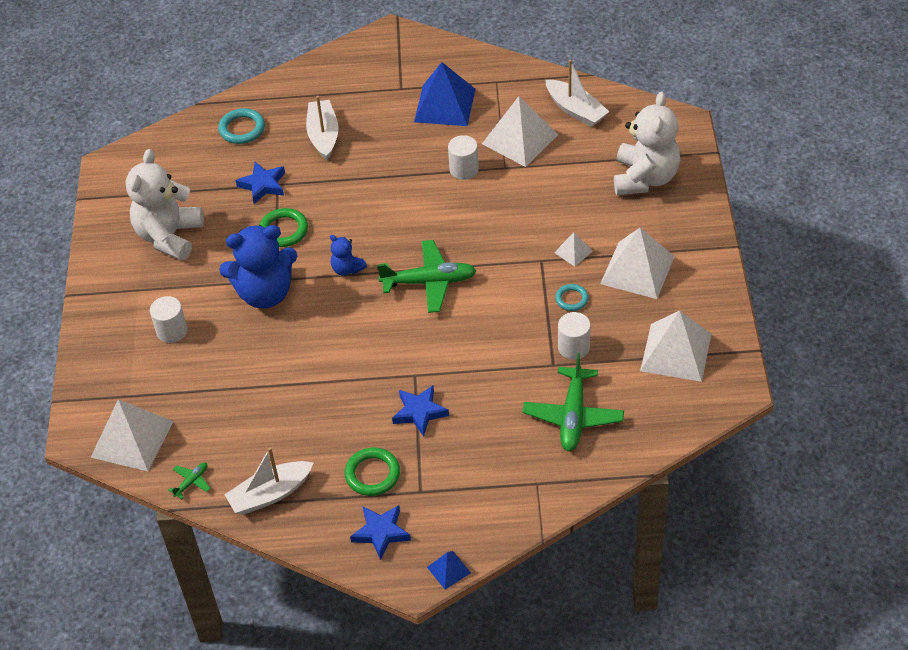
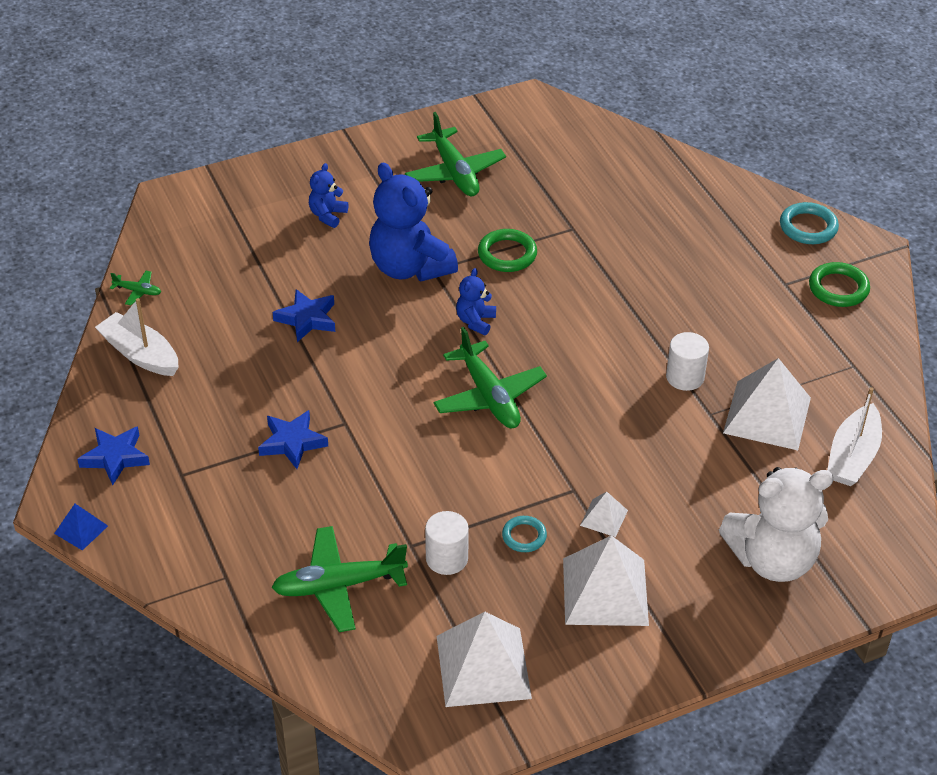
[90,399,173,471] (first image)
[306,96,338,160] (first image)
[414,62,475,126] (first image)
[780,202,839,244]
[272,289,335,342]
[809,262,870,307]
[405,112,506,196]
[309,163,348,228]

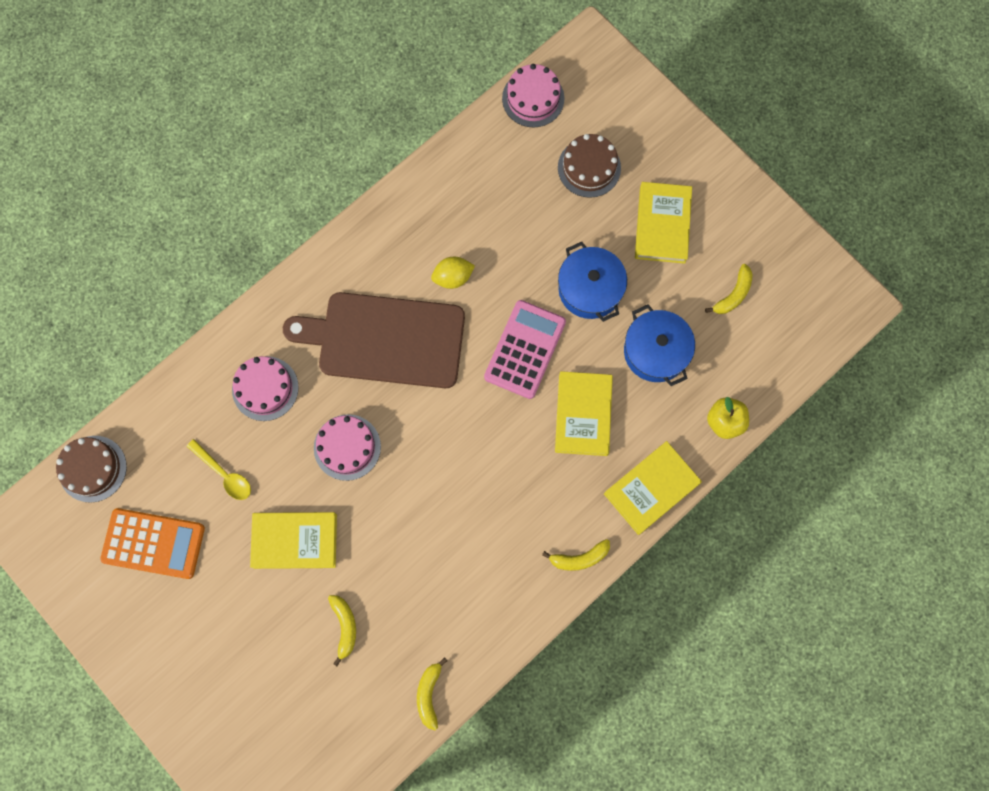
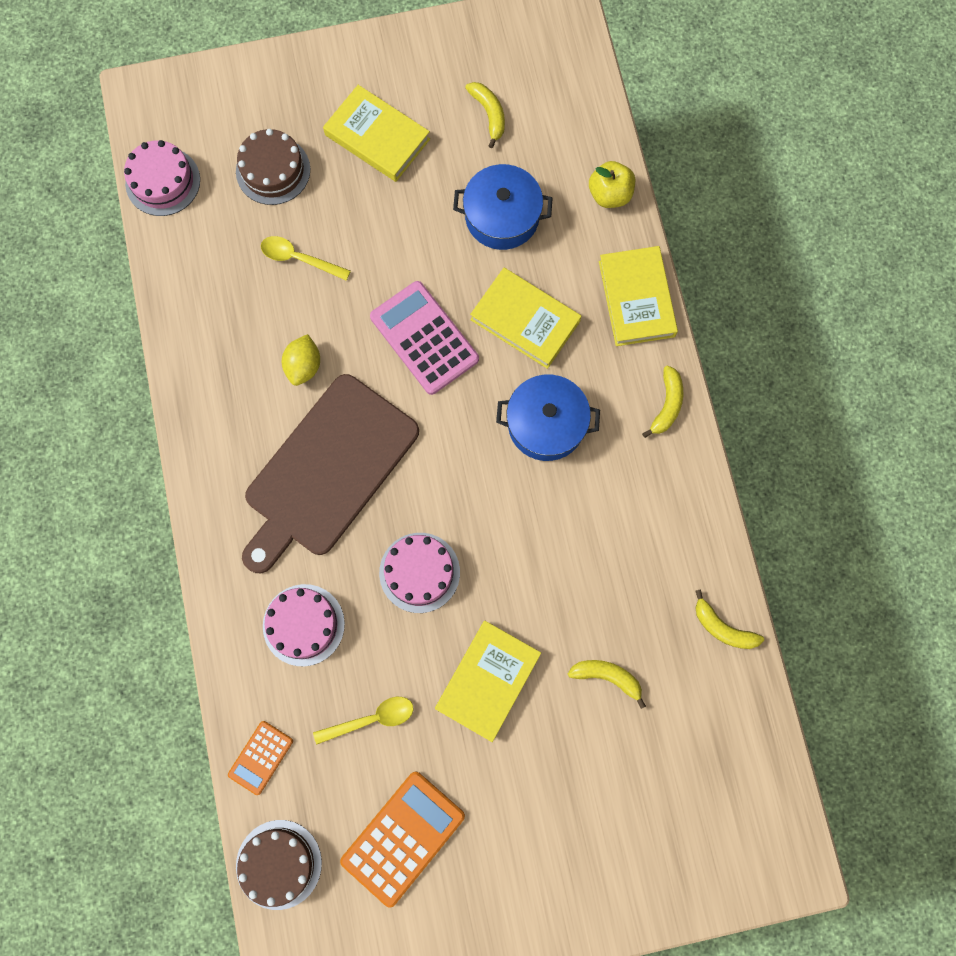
[228,721,293,795]
[261,236,351,281]
[496,374,600,461]

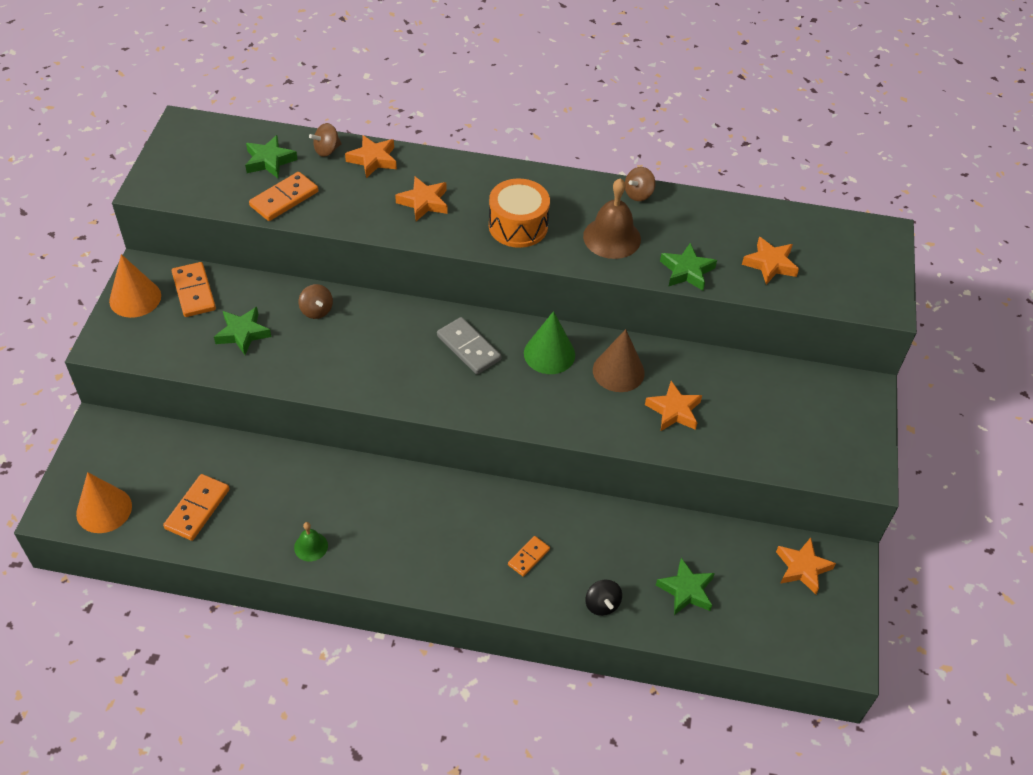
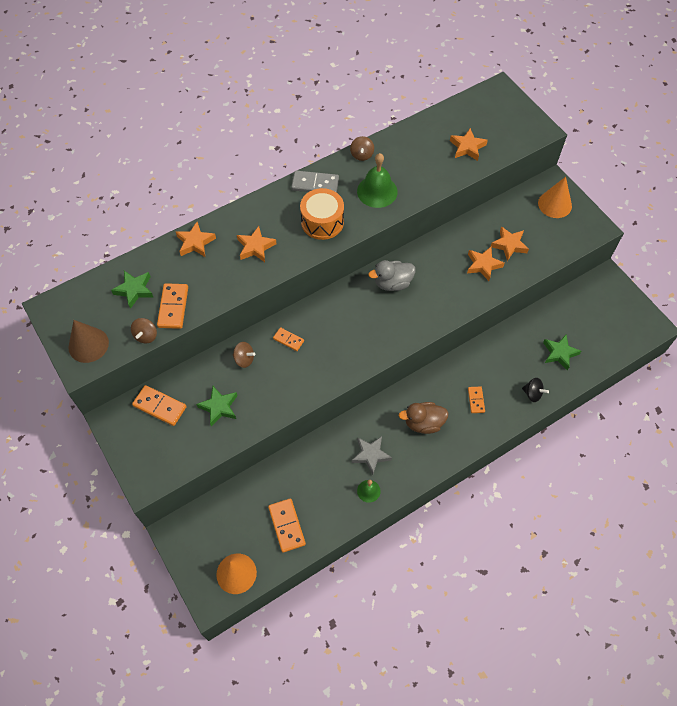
[660,243,717,291] (first image)
[273,327,304,351]
[352,436,392,475]
[399,402,449,434]
[538,177,572,218]
[131,318,157,343]
[291,170,339,193]
[68,320,109,363]
[490,226,529,261]
[368,260,416,291]
[357,153,398,208]

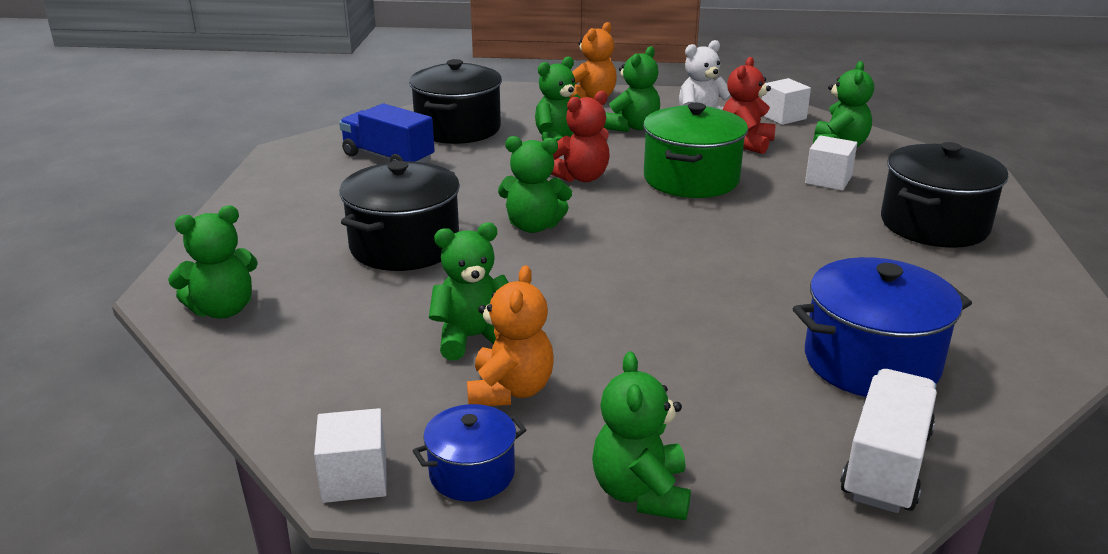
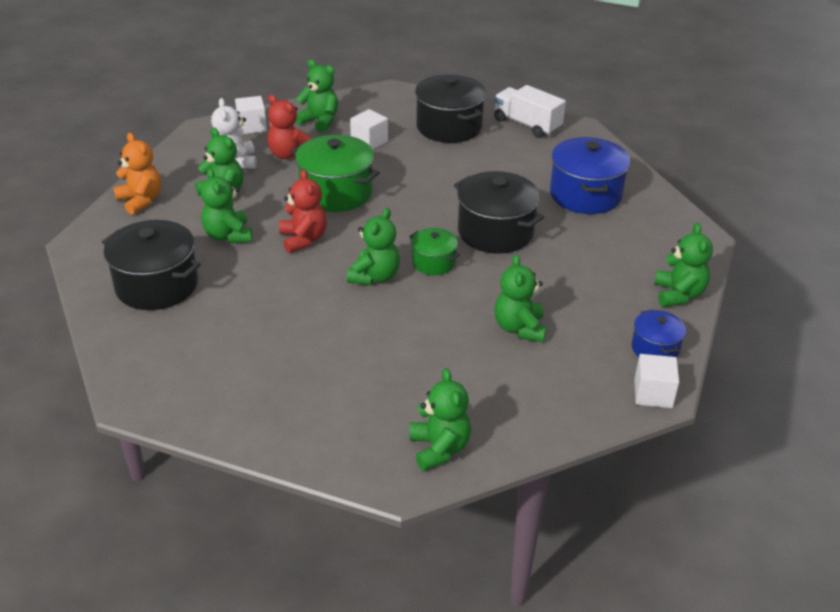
[339,103,435,163] (first image)
[467,265,554,406] (first image)
[409,228,460,275]
[454,171,544,254]
[494,85,566,138]
[654,223,713,307]

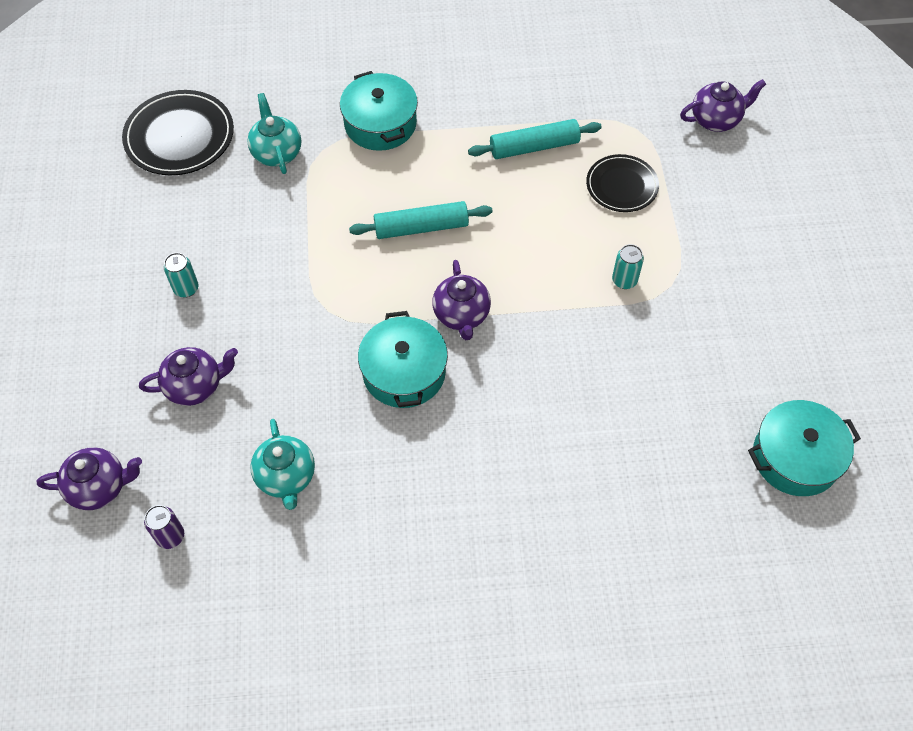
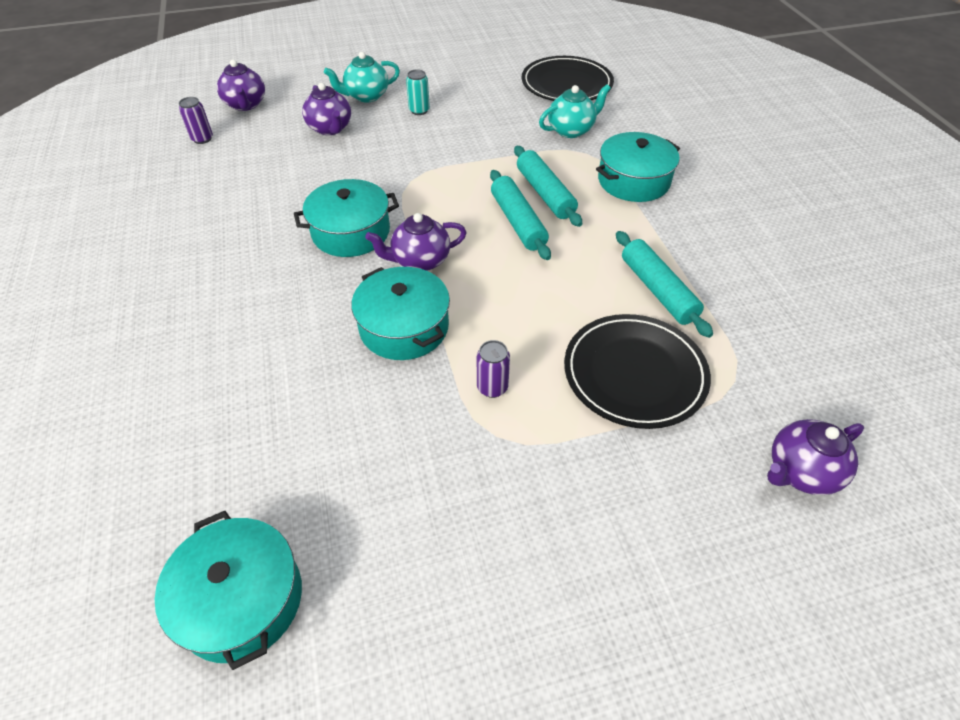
[351,267,450,360]
[514,146,582,227]
[324,52,400,103]
[477,340,510,398]
[767,419,864,495]
[564,314,711,429]

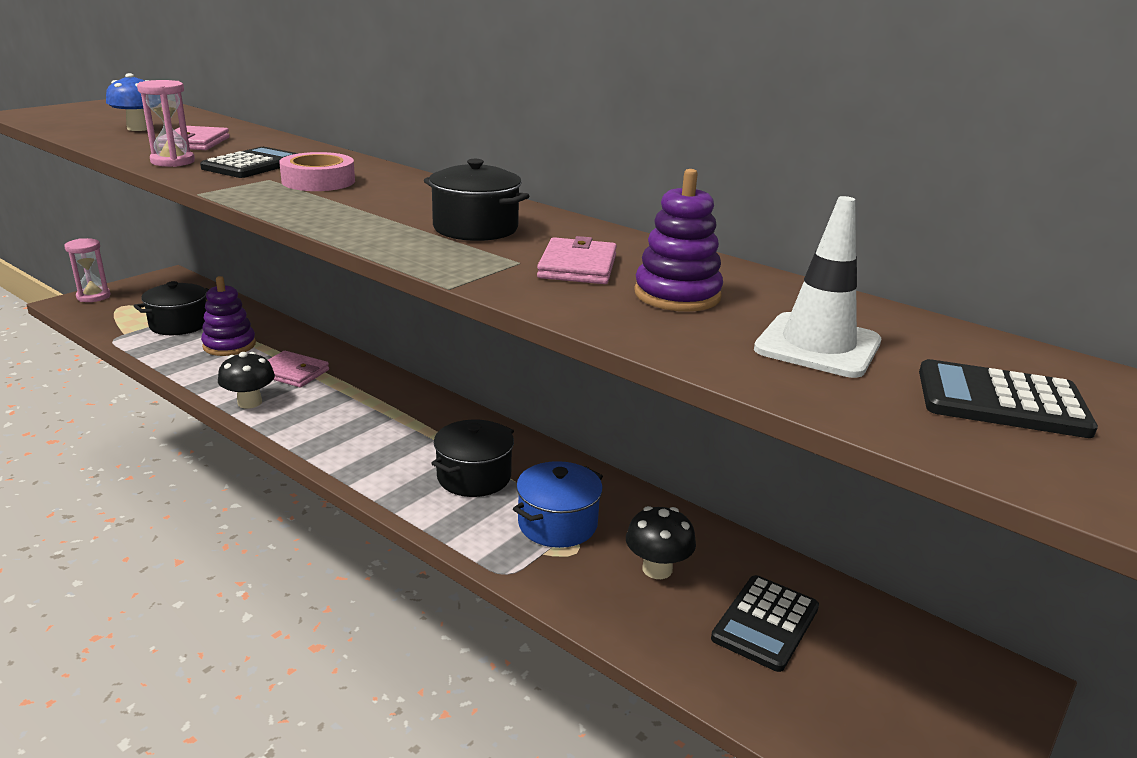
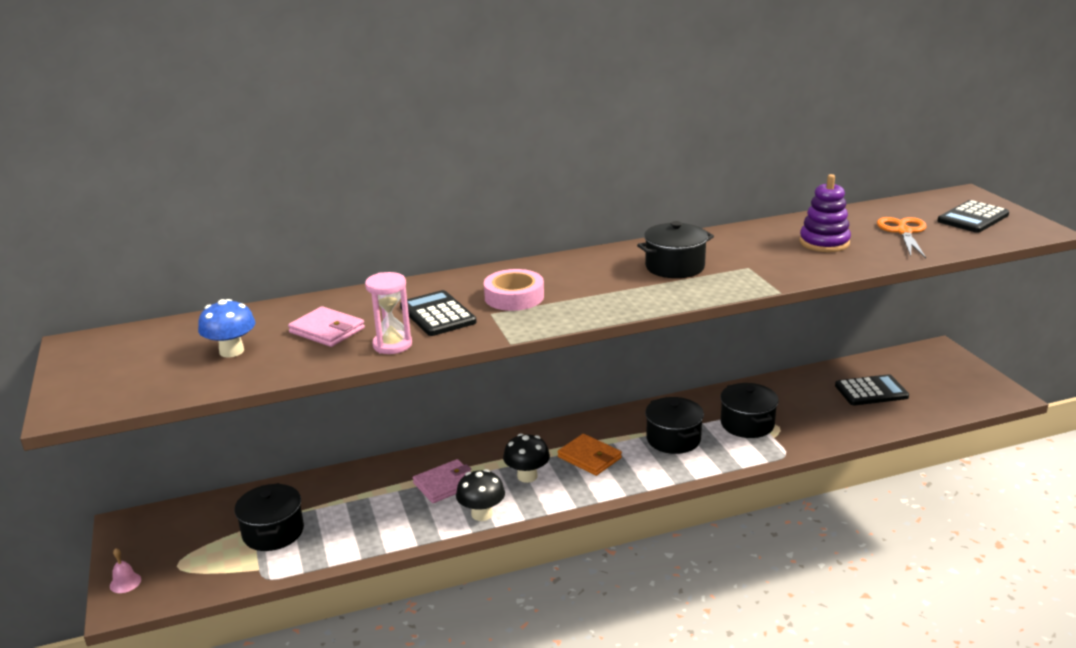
[201,276,256,356] (first image)
[537,236,617,284] (first image)
[558,434,622,476]
[503,433,550,483]
[110,548,141,593]
[877,217,926,258]
[720,383,779,438]
[835,374,909,405]

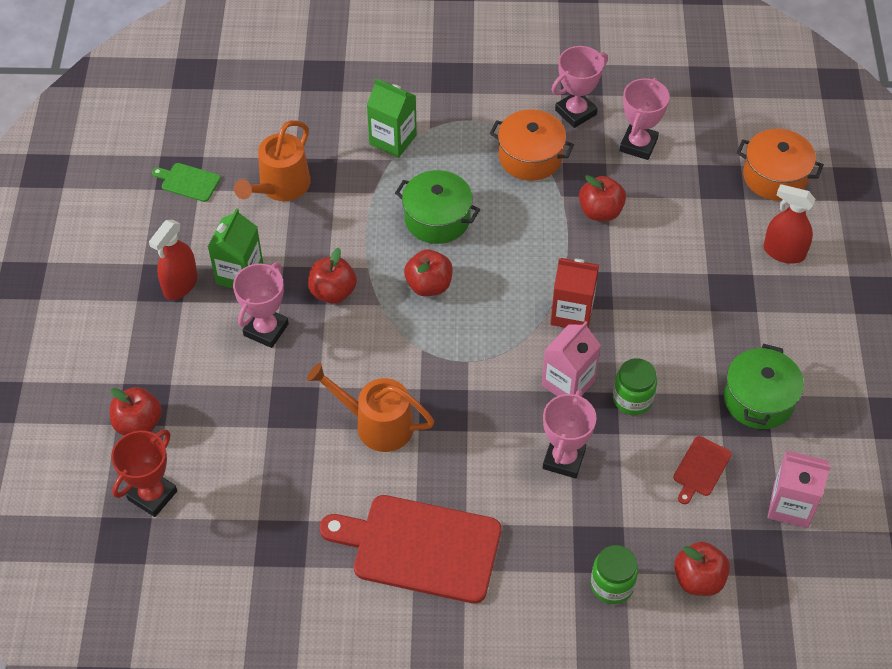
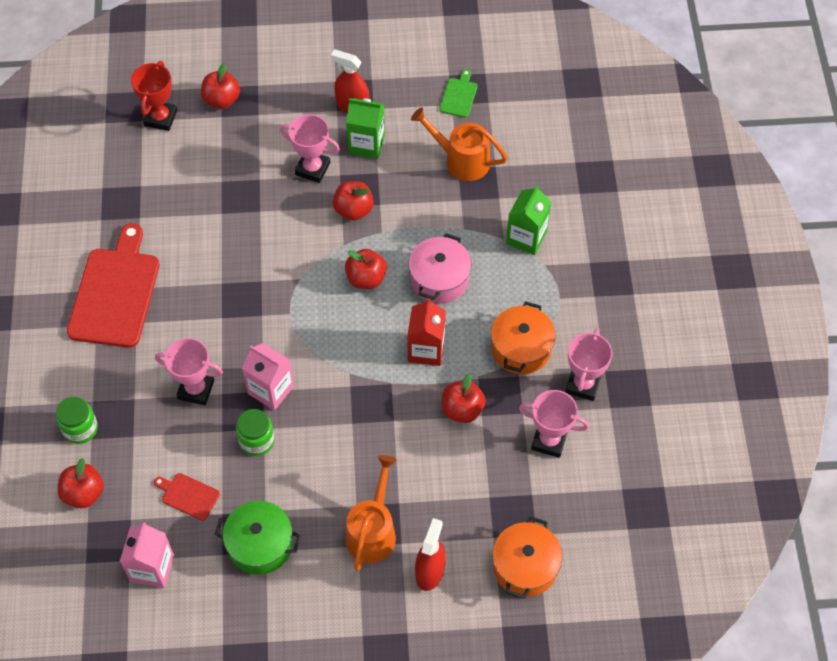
[345,455,397,571]
[407,298,446,366]
[409,233,472,304]
[131,61,177,131]
[566,328,613,401]

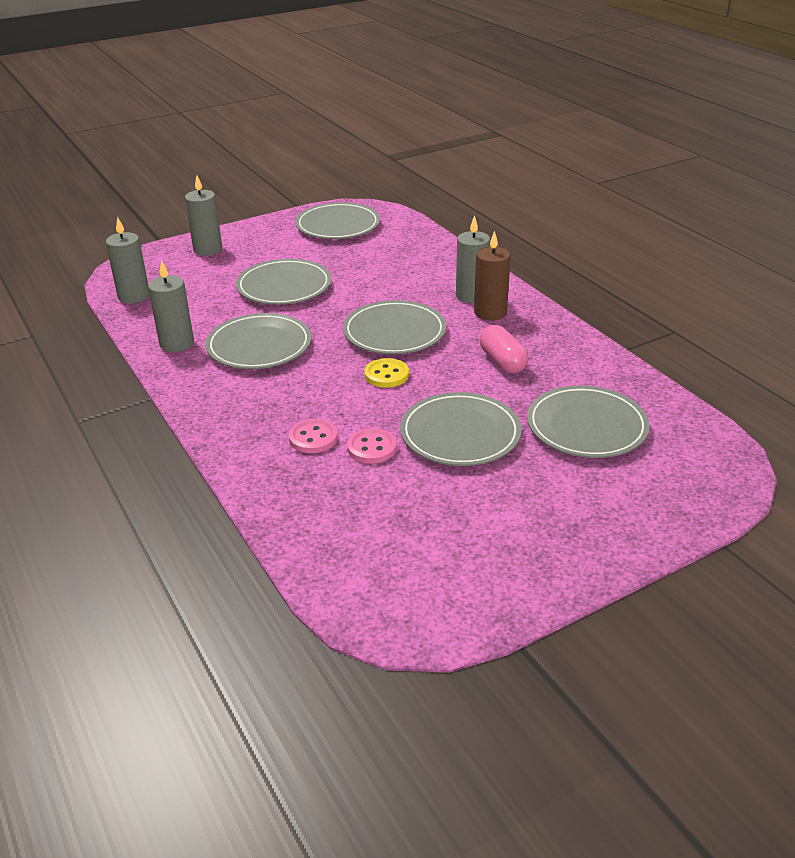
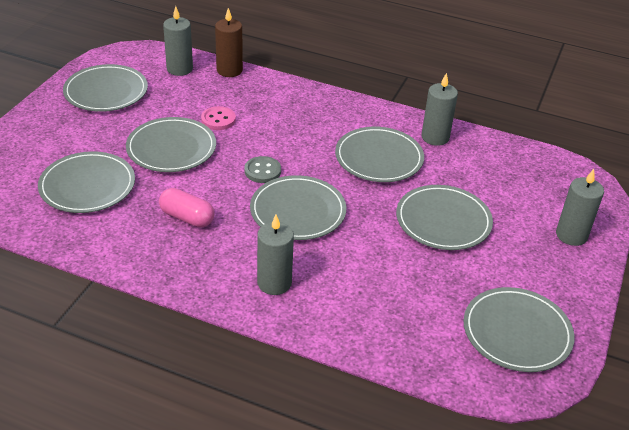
[289,419,338,453] (first image)
[63,64,148,112]
[163,6,193,76]
[215,8,243,77]
[244,156,281,183]

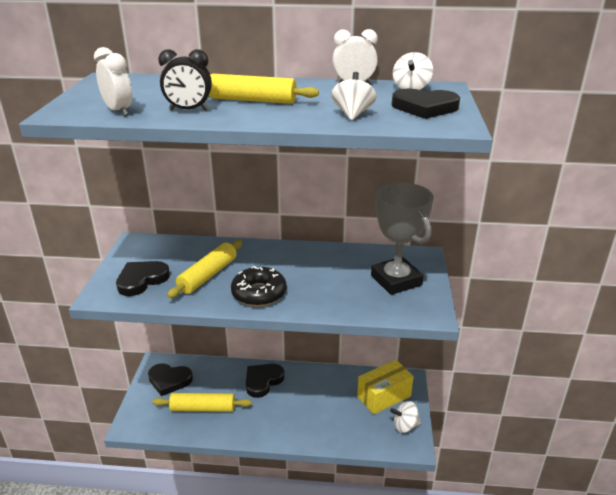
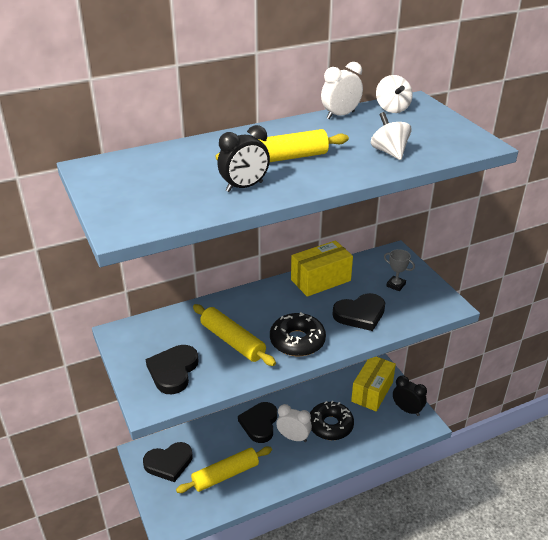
[291,240,353,297]
[310,401,354,440]
[276,404,312,442]
[333,293,385,331]
[393,376,427,416]
[193,304,276,366]
[384,249,415,291]

